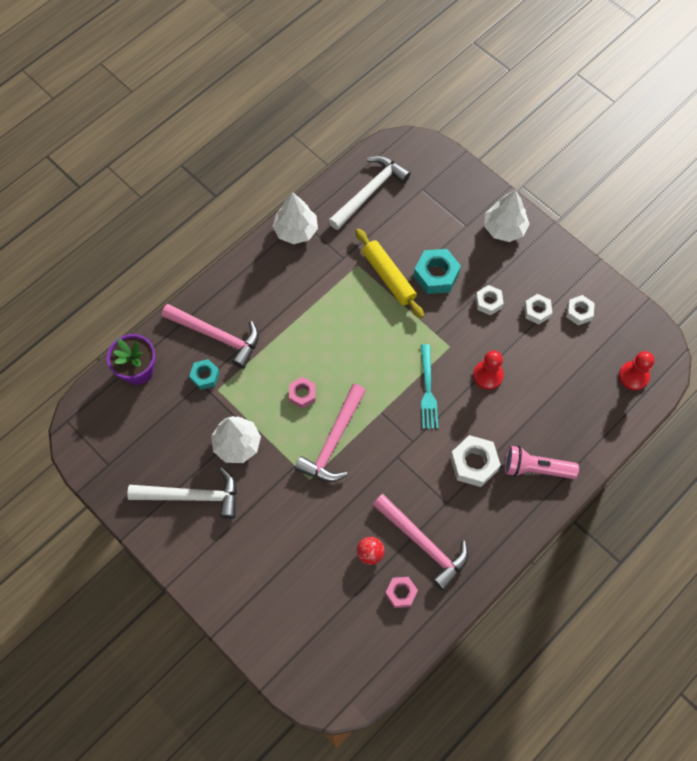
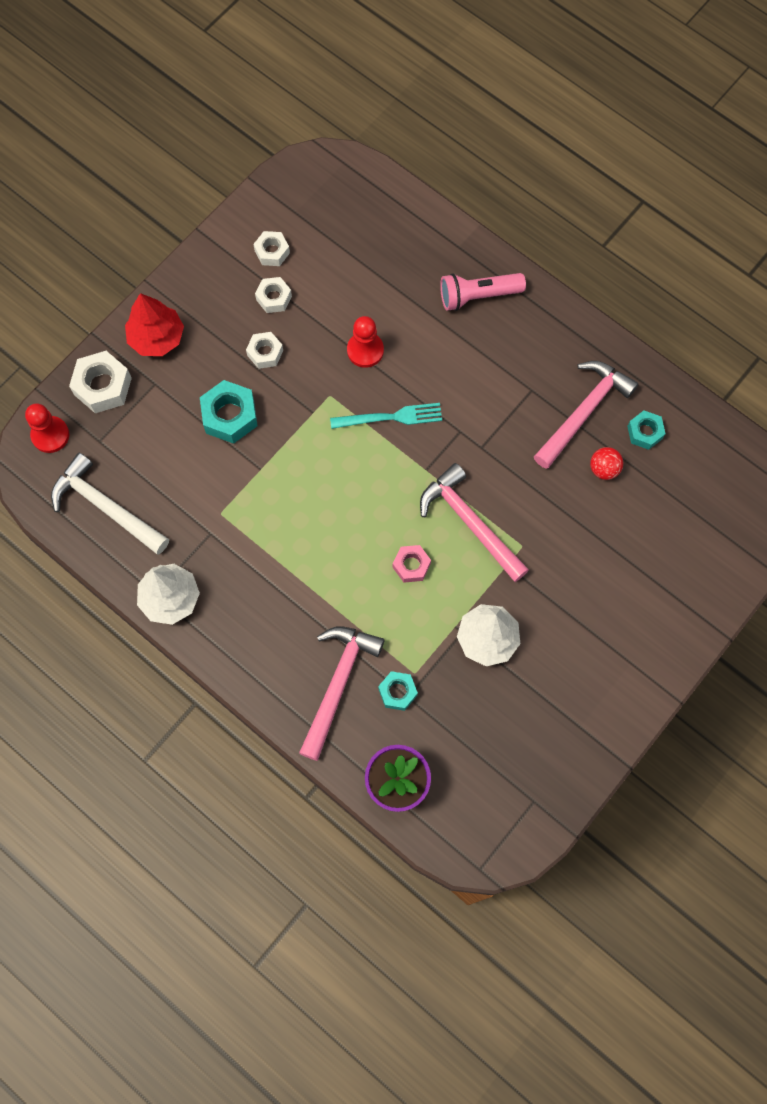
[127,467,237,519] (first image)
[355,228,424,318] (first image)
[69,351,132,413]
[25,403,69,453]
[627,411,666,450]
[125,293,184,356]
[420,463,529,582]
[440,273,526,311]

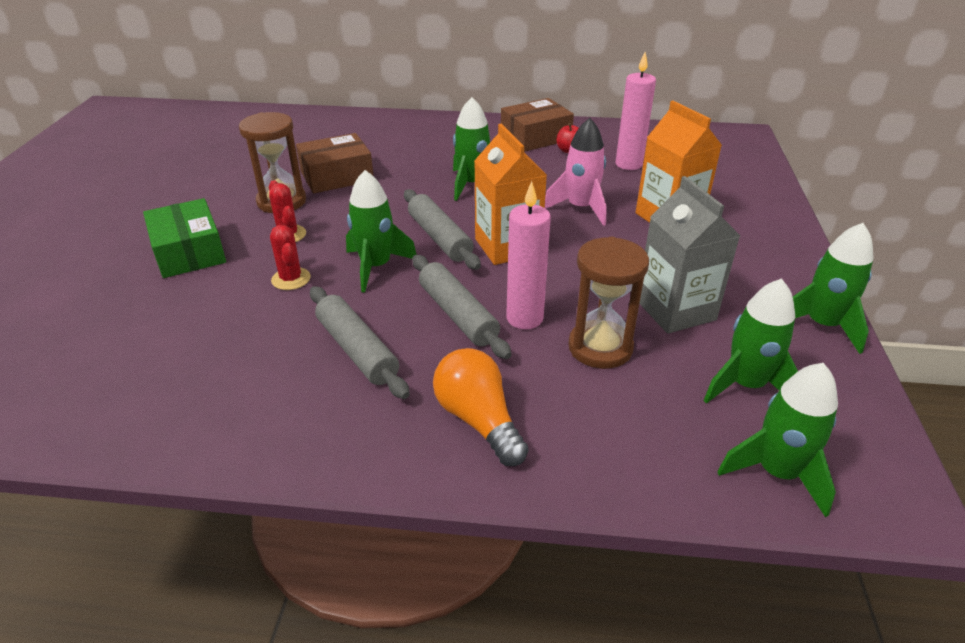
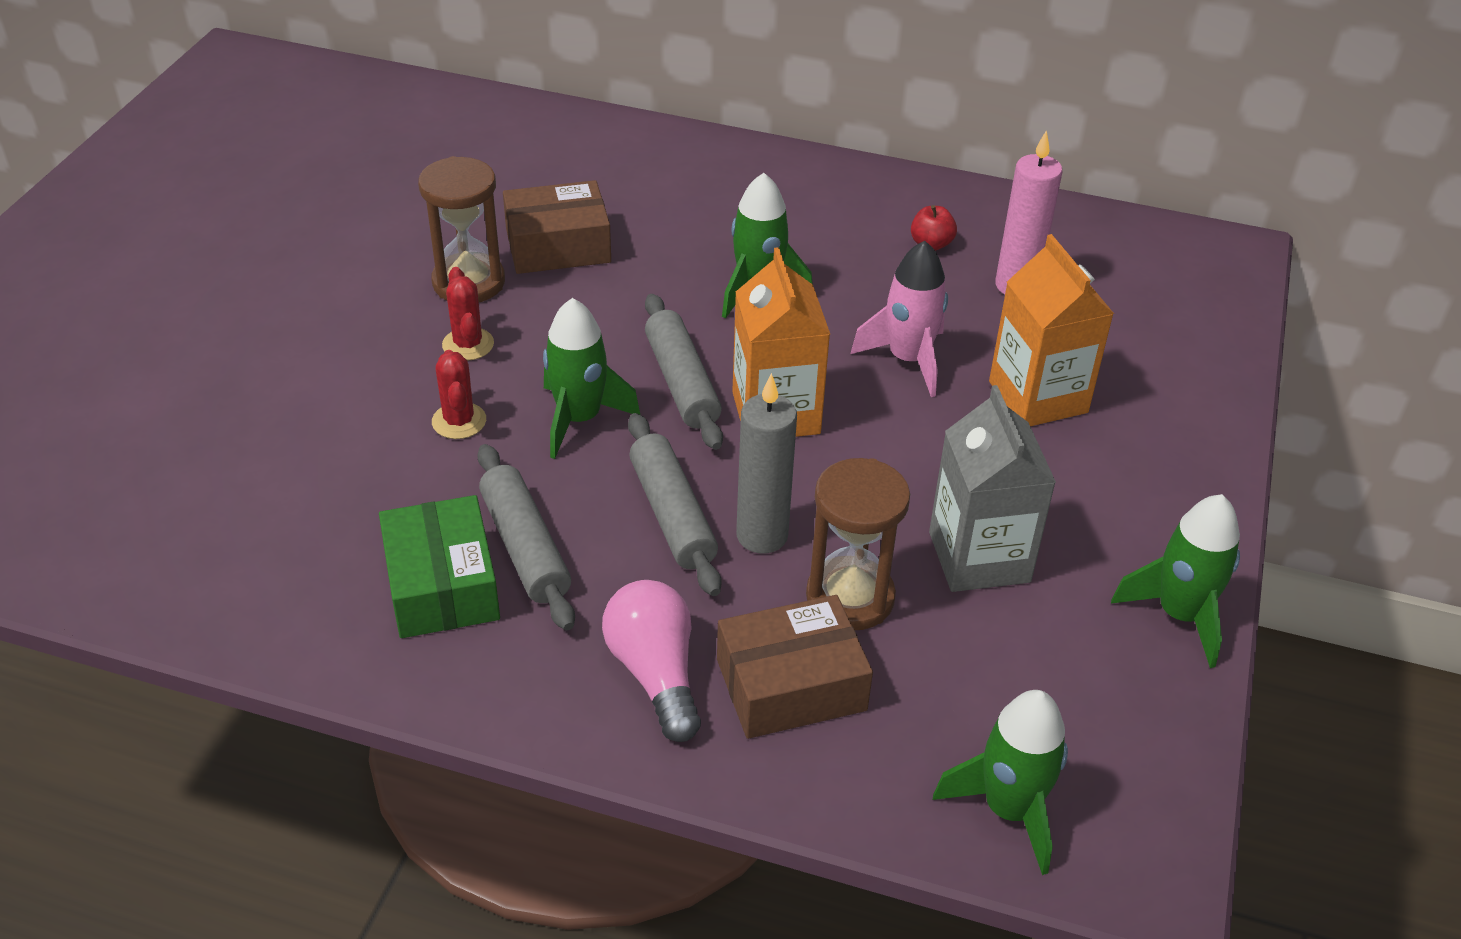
[703,278,798,404] (first image)
[379,495,500,638]
[717,595,873,739]
[602,580,701,742]
[736,373,797,554]

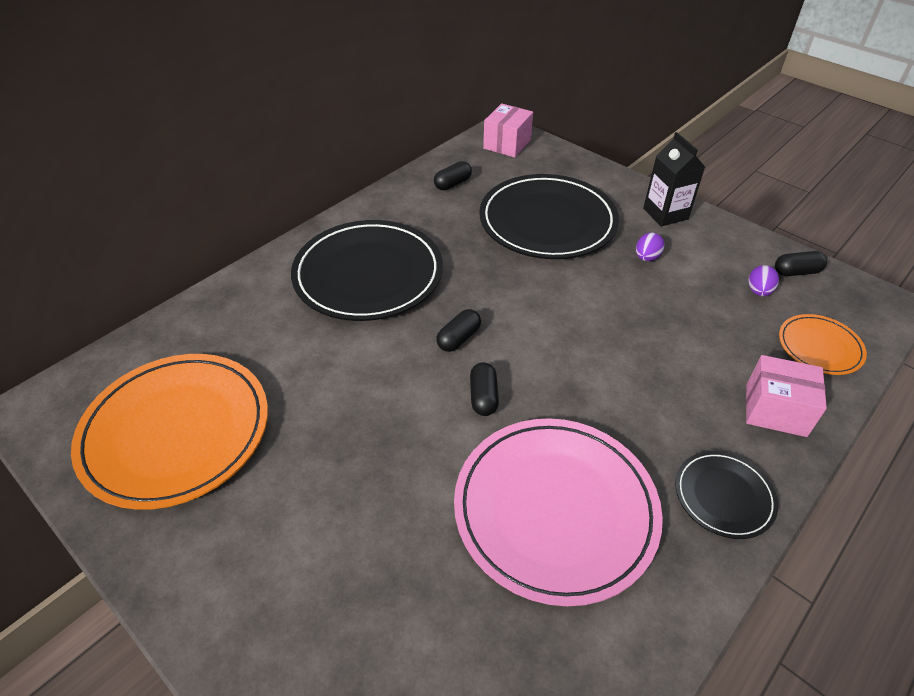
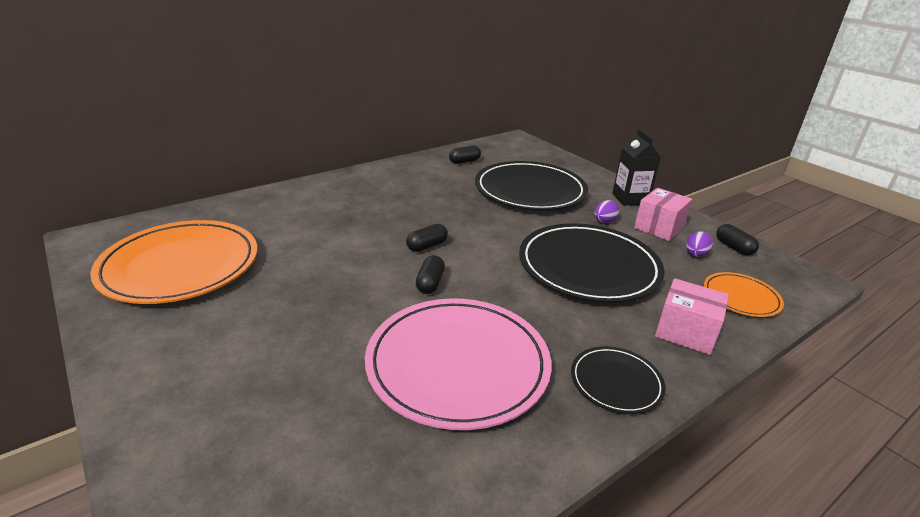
[519,223,665,303]
[634,188,692,241]
[716,224,759,255]

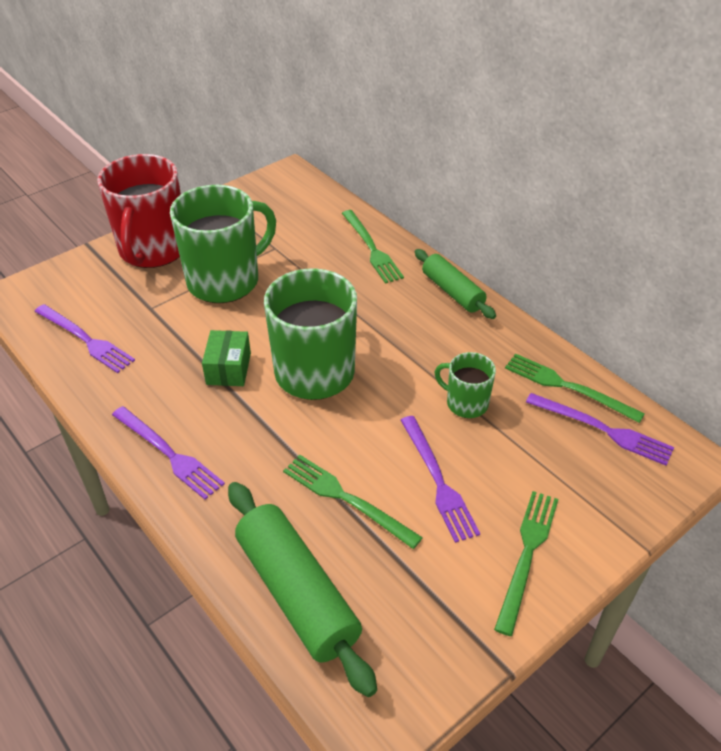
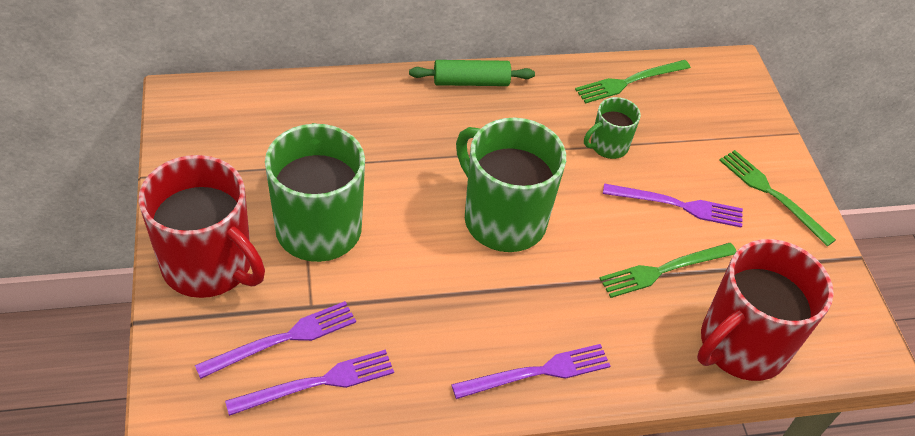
[202,330,251,386] (first image)
[342,210,404,283] (first image)
[195,301,356,379]
[697,239,834,381]

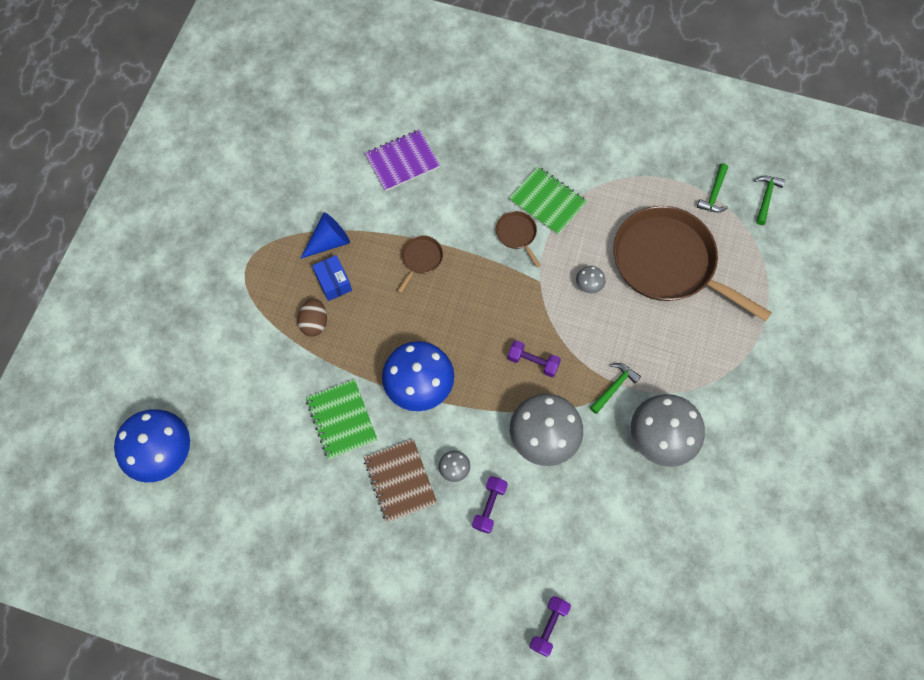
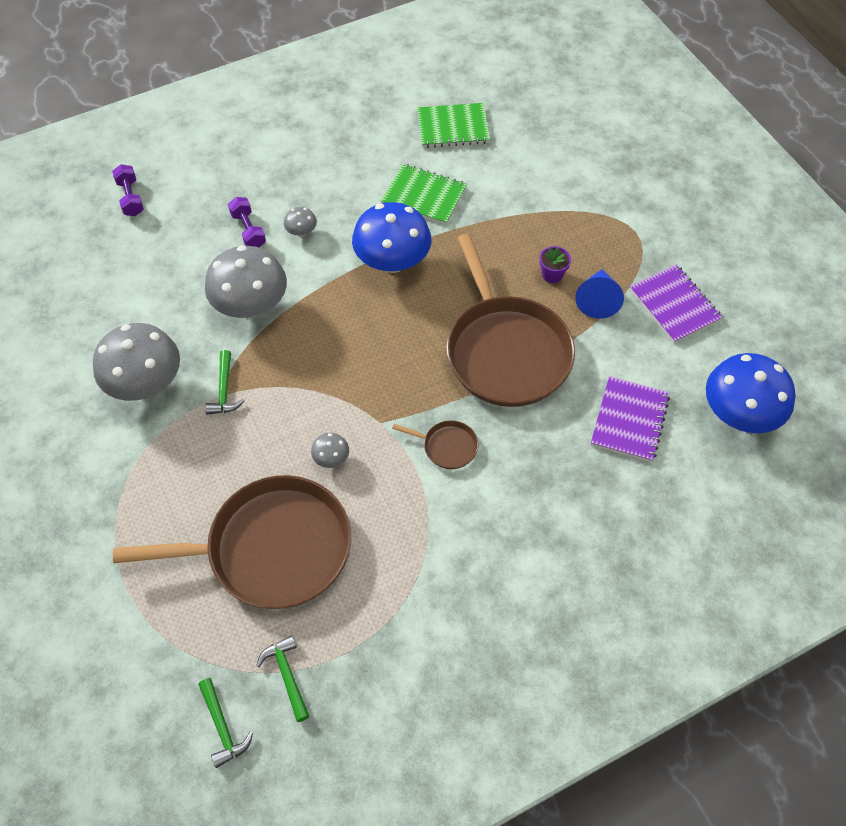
[297,298,327,337] (first image)
[364,439,437,523] (first image)
[508,340,561,377] (first image)
[630,264,723,343]
[706,353,795,433]
[417,103,490,148]
[539,246,571,283]
[446,234,575,407]

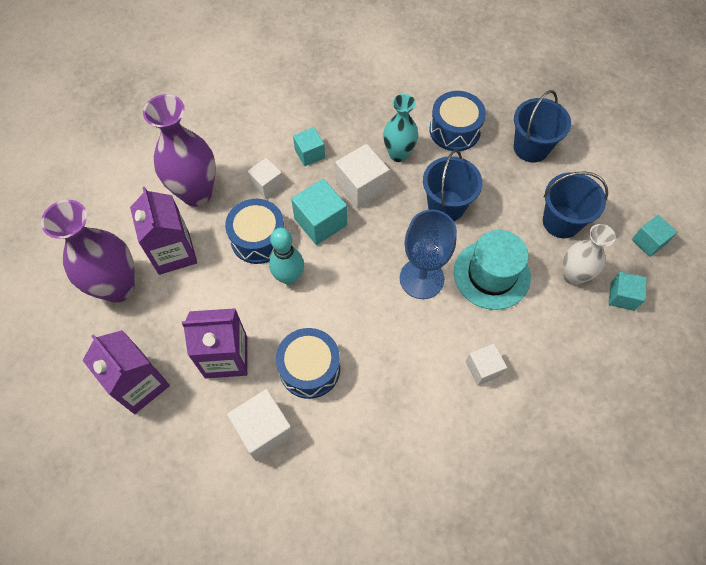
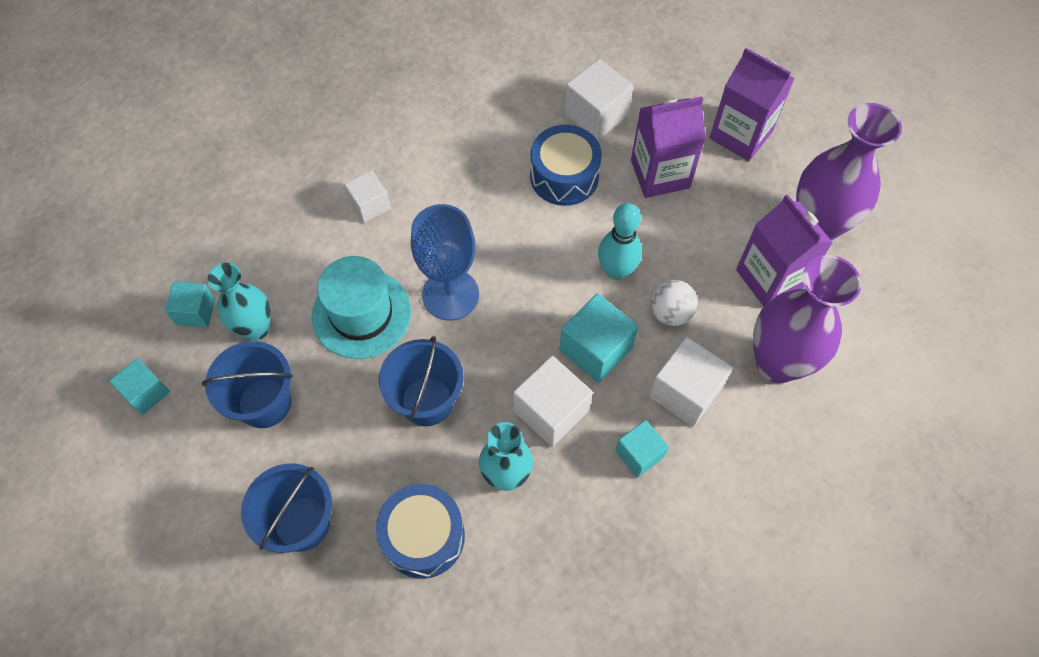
[651,280,698,326]
[208,263,271,341]
[649,337,733,427]

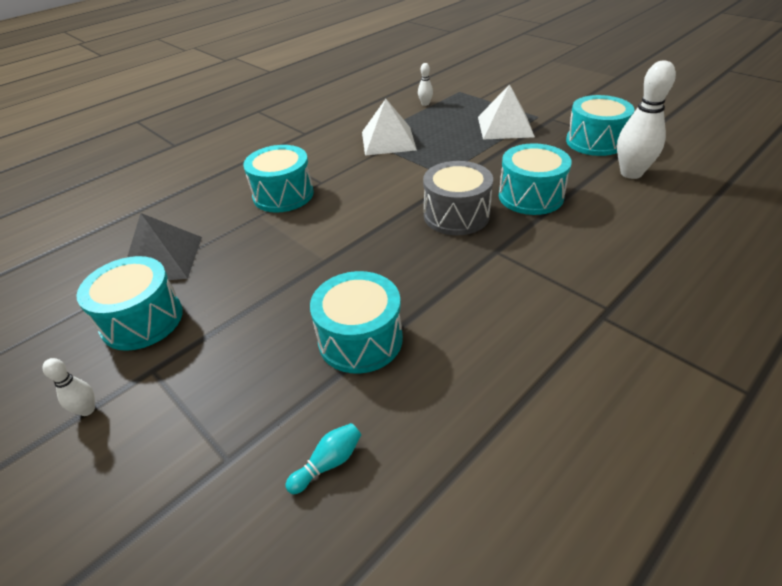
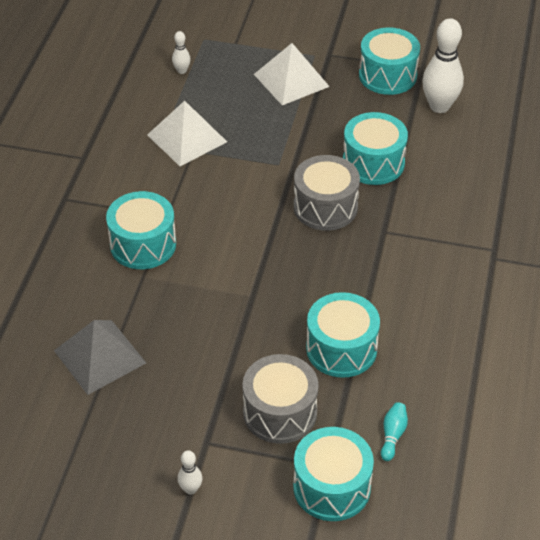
[242,354,319,444]
[293,427,374,521]

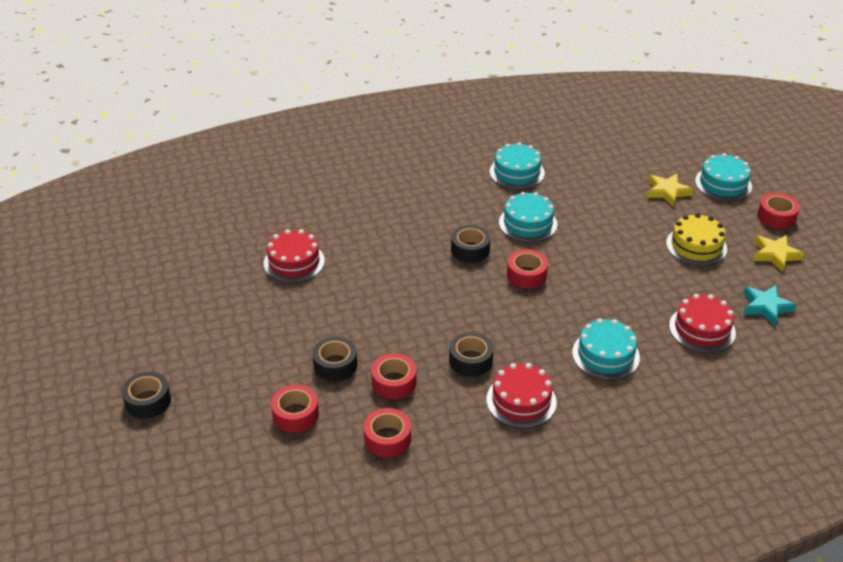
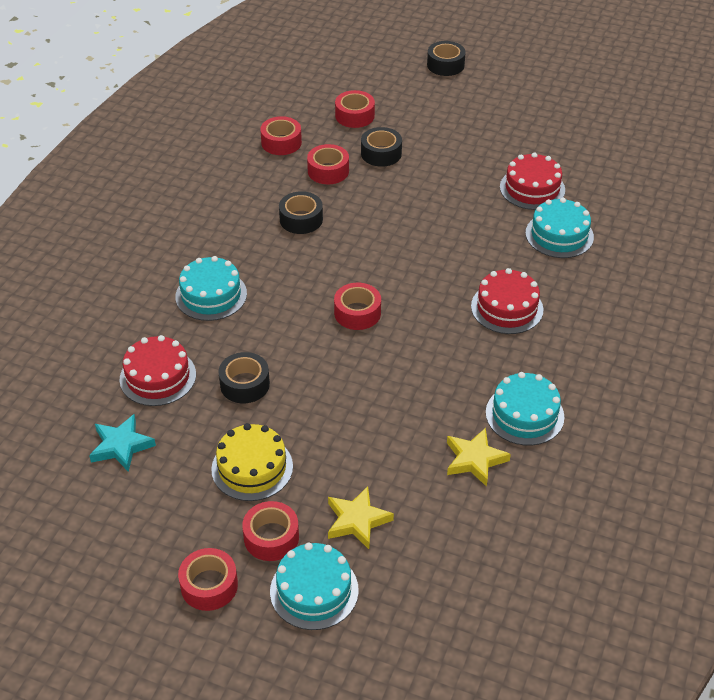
[242,501,299,561]
[218,352,270,403]
[471,268,543,334]
[525,198,594,258]
[447,428,511,487]

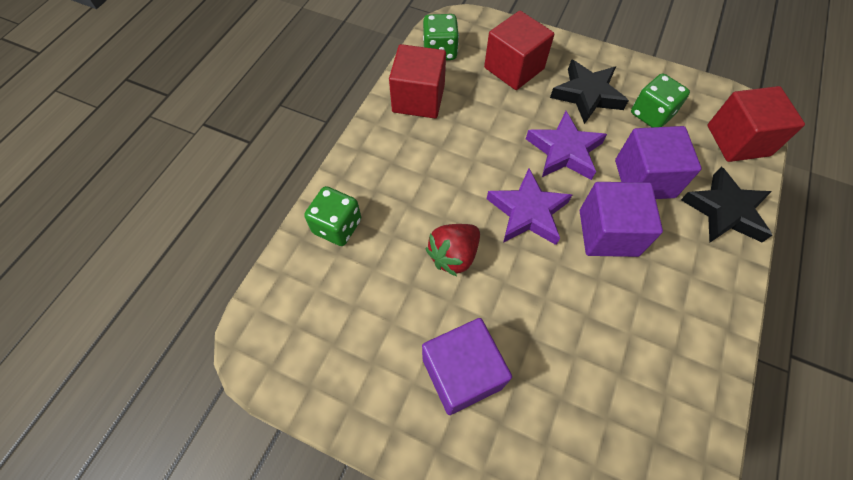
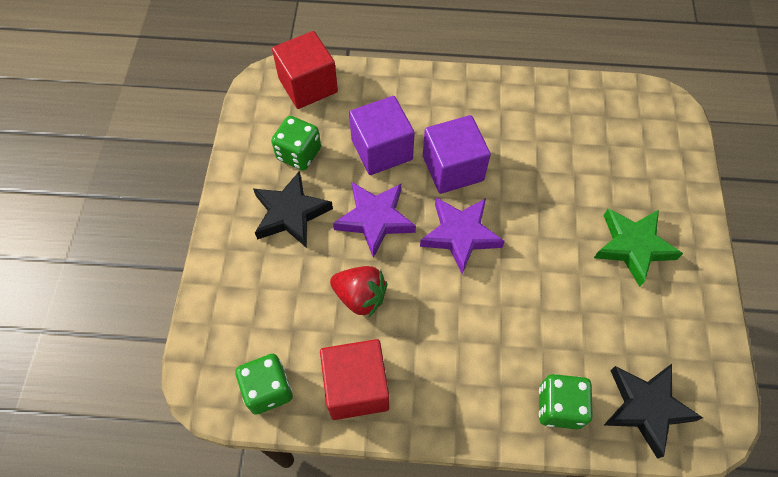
[484,11,554,90] (first image)
[330,266,387,318]
[604,364,703,459]
[594,209,683,287]

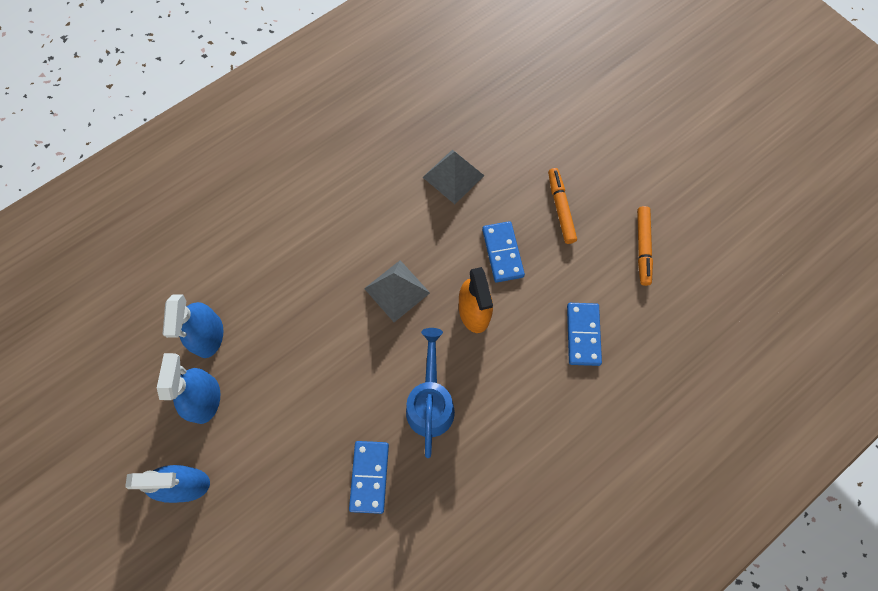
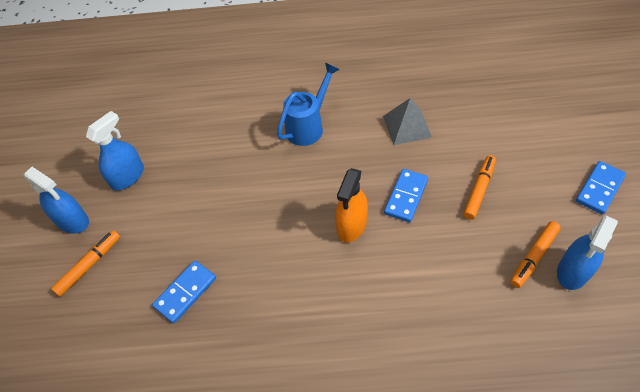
[364,260,430,322] (first image)
[51,230,120,296]
[557,216,618,290]
[277,63,340,146]
[576,161,626,215]

